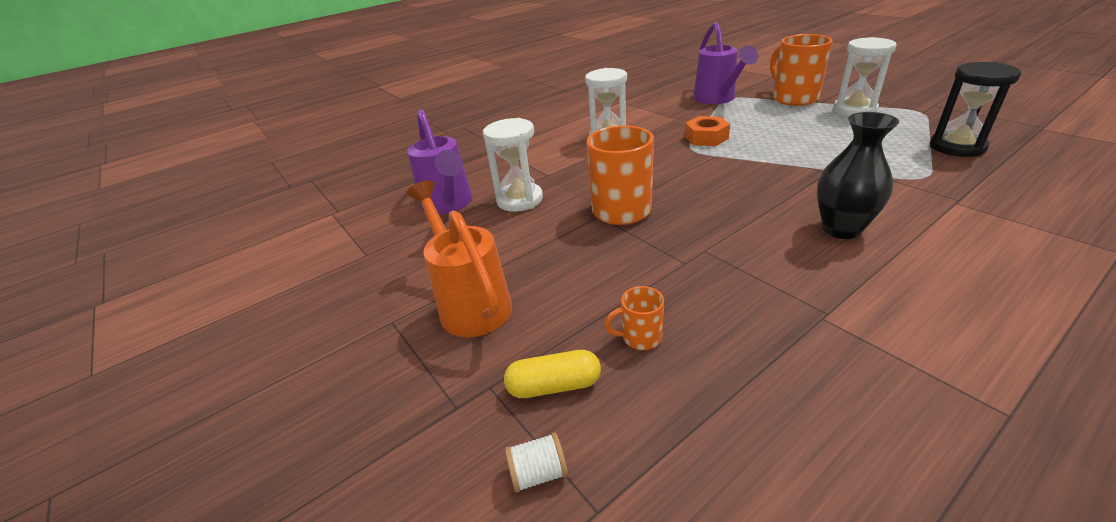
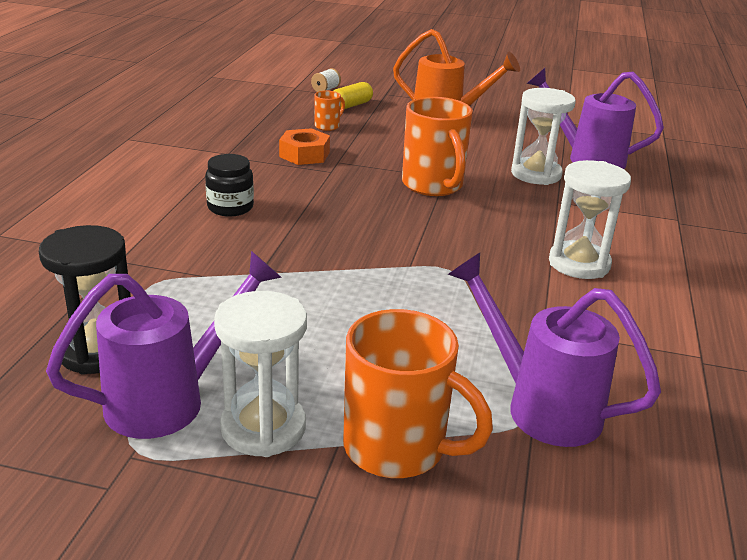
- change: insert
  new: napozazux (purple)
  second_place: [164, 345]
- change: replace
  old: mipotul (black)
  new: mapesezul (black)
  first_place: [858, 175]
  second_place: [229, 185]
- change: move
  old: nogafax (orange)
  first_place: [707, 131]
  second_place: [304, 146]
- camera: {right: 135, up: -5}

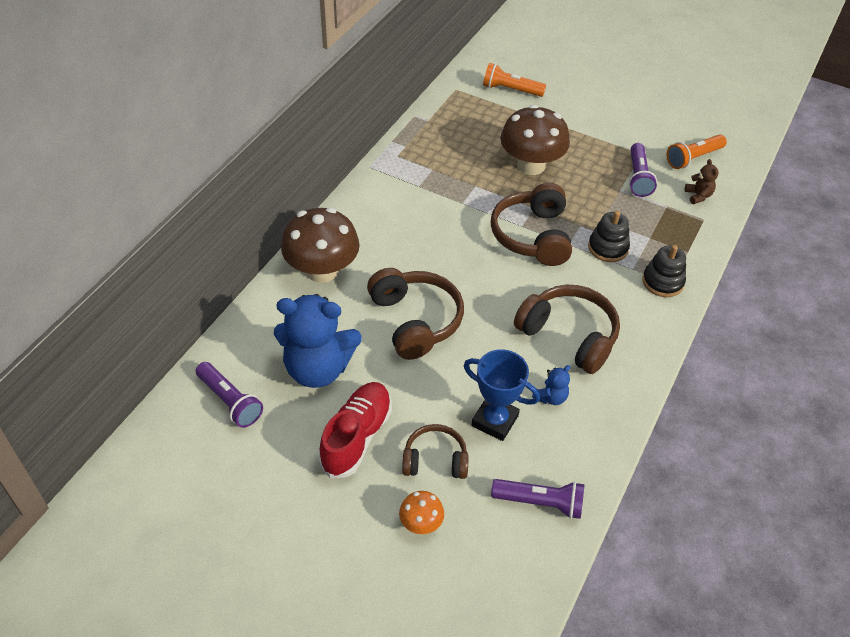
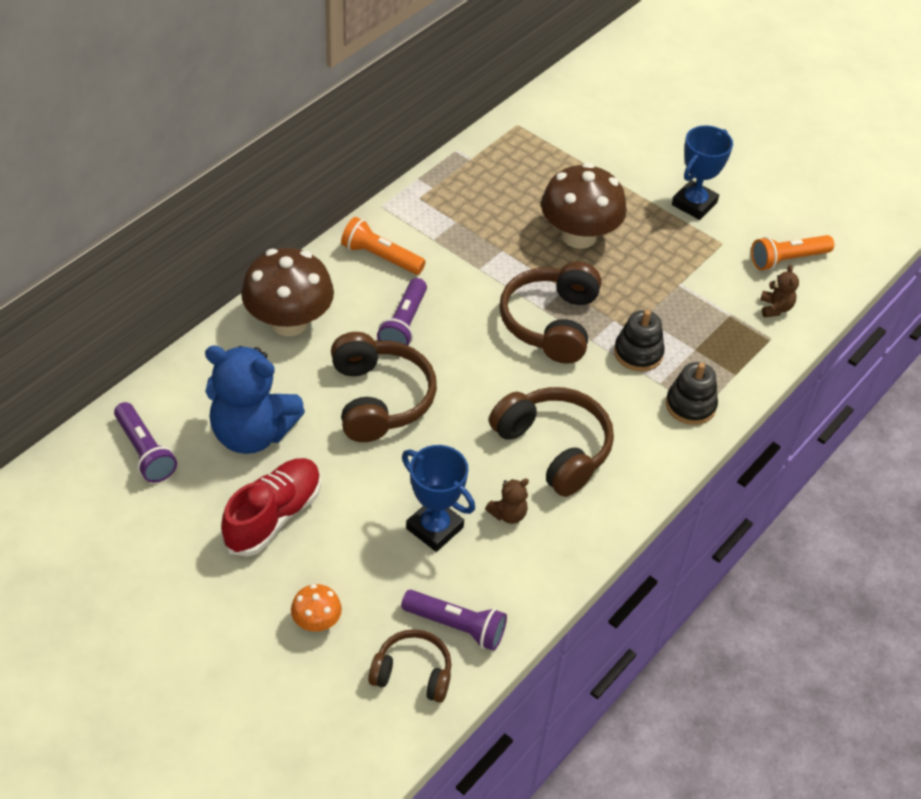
- change: move
  old: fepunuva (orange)
  first_place: [514, 80]
  second_place: [383, 246]
- change: move
  old: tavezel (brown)
  first_place: [435, 451]
  second_place: [409, 666]
- change: move
  old: fepunuva (purple)
  first_place: [643, 170]
  second_place: [402, 312]
- change: recolor
  old: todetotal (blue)
  new: todetotal (brown)
  first_place: [551, 385]
  second_place: [507, 501]
- change: insert
  new: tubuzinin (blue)
  second_place: [702, 172]
- camera: {right: 10, up: 0}

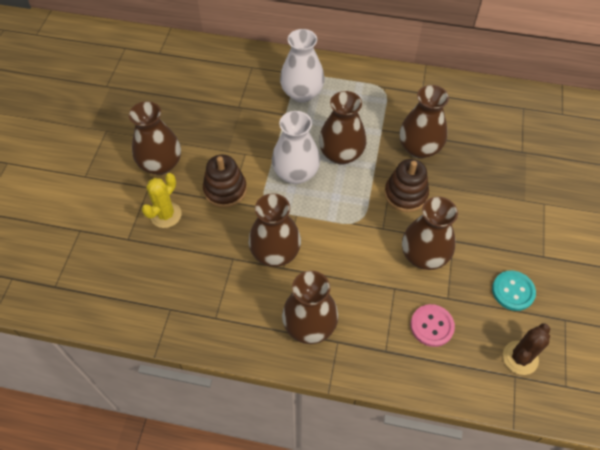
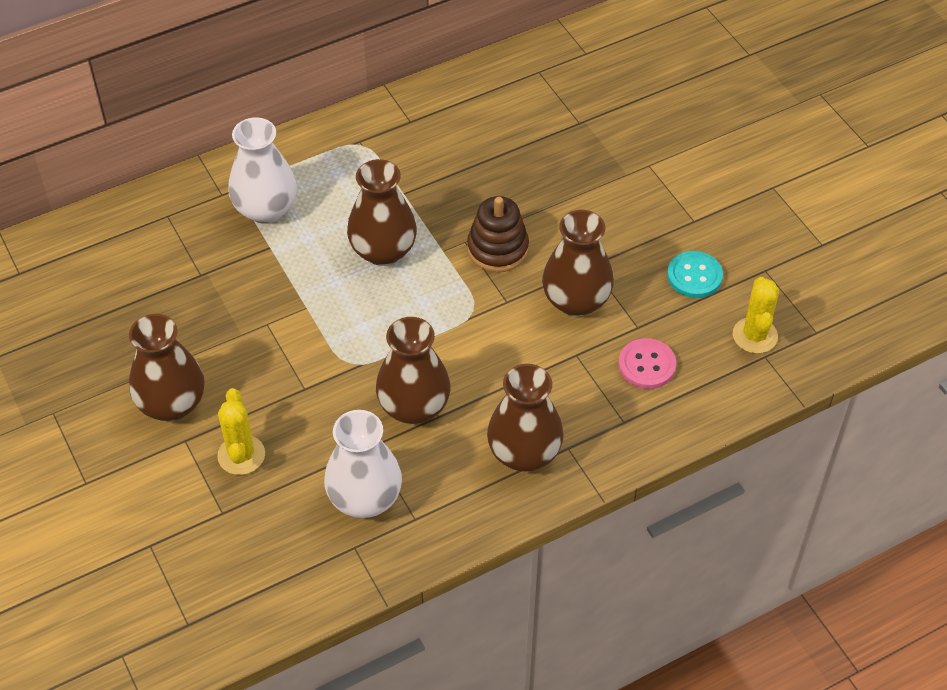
- change: move
  old: mipotul (white)
  first_place: [296, 147]
  second_place: [363, 464]
- change: recolor
  old: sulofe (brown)
  new: sulofe (yellow)
  first_place: [526, 349]
  second_place: [756, 315]
- change: delete
  old: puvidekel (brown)
  first_place: [225, 181]
- change: delete
  old: mipotul (brown)
  first_place: [424, 122]
- camera: {right: -40, up: -5}

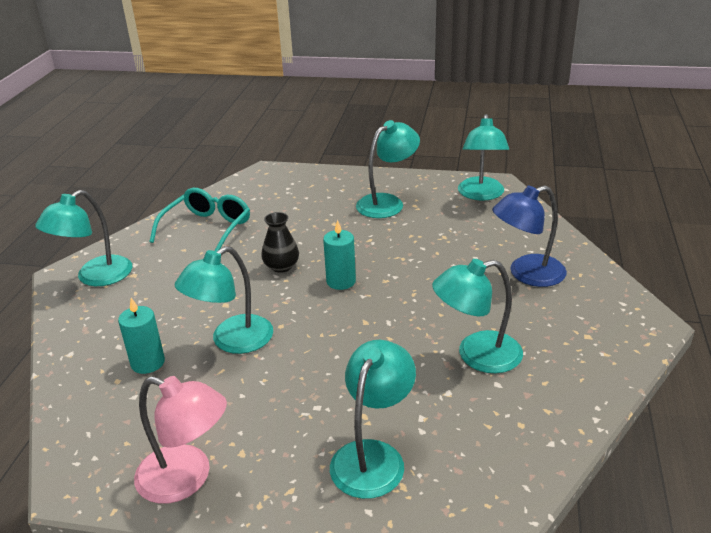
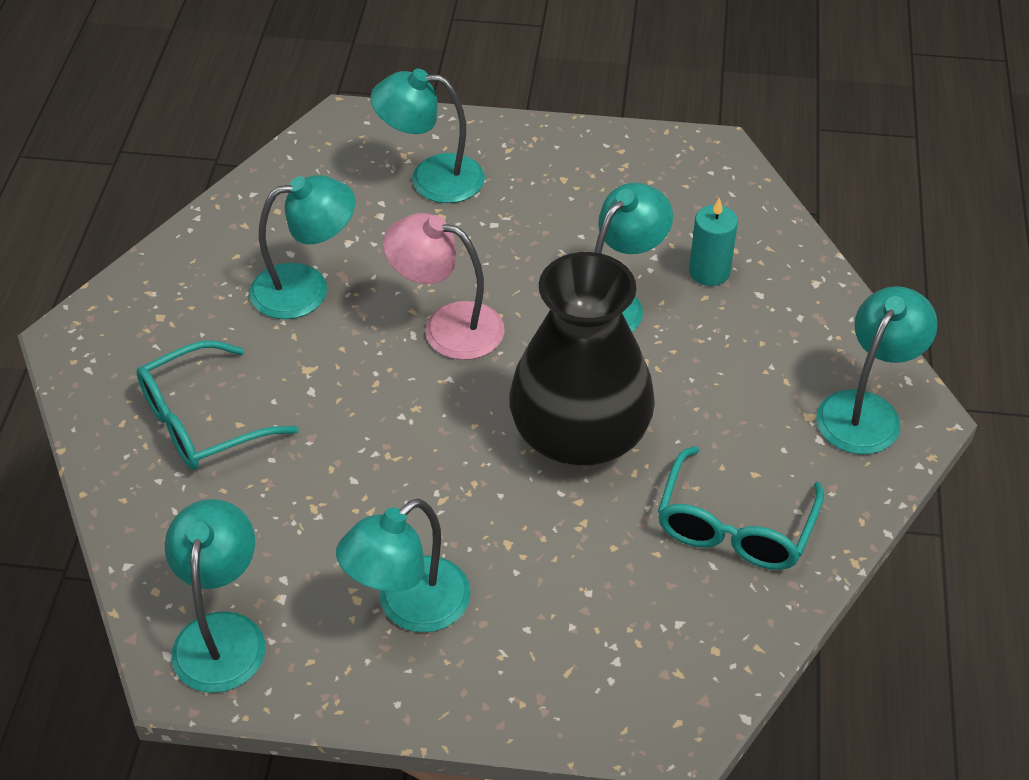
- change: replace
  old: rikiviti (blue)
  new: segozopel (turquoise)
  first_place: [529, 236]
  second_place: [217, 405]
- change: rotate
  old: rikiviti (turquoise)
  first_place: [373, 419]
  second_place: [428, 136]
  degrees: 75
- change: move
  old: rikiviti (pink)
  first_place: [180, 440]
  second_place: [444, 286]
- change: resize
  old: mipotul (black)
  first_place: [280, 242]
  second_place: [582, 359]
  factor: 2.4
- change: delete
  old: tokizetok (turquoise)
  first_place: [339, 255]
- camera: {right: 175, up: 15}

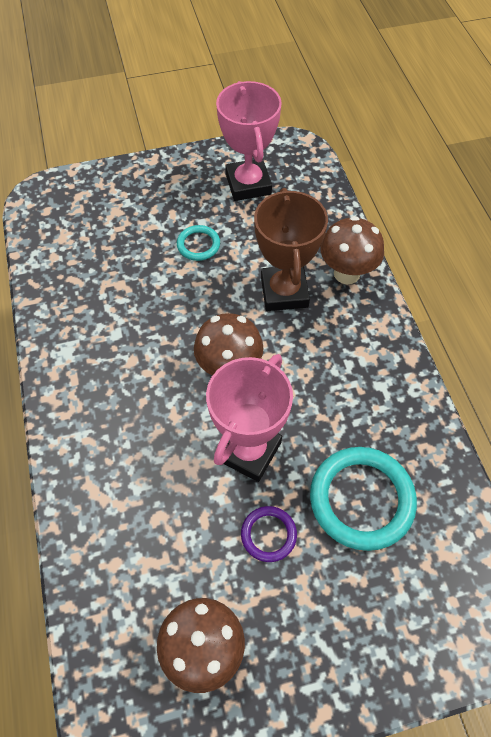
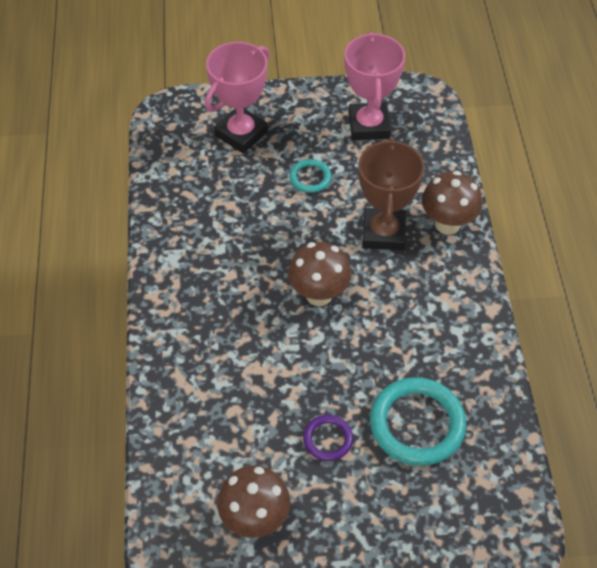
- change: move
  old: tubuzinin (pink)
  first_place: [249, 418]
  second_place: [237, 97]
- camera: {right: 10, up: -5}

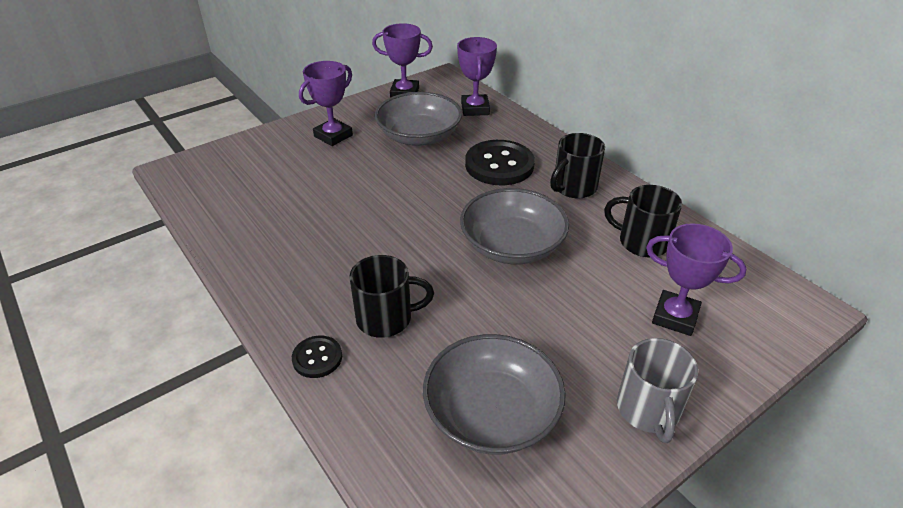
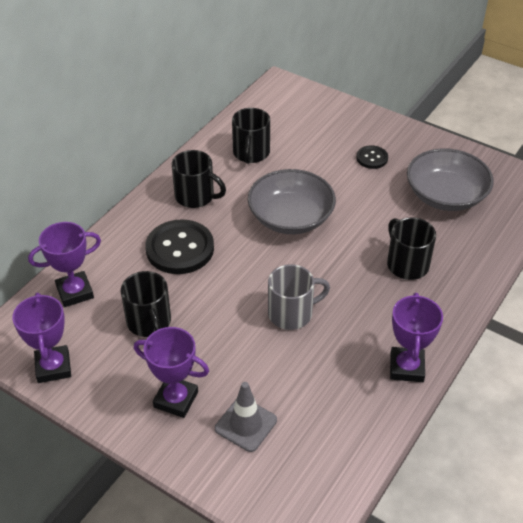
- change: replace
  old: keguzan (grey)
  new: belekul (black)
  first_place: [418, 119]
  second_place: [146, 304]
- change: insert
  new: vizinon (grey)
  second_place: [246, 417]
- change: move
  old: belekul (grey)
  first_place: [657, 390]
  second_place: [299, 297]
- change: move
  old: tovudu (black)
  first_place: [317, 357]
  second_place: [372, 157]
- change: move
  old: tubuzinin (purple)
  first_place: [696, 279]
  second_place: [416, 337]
- camera: {right: -110, up: 5}

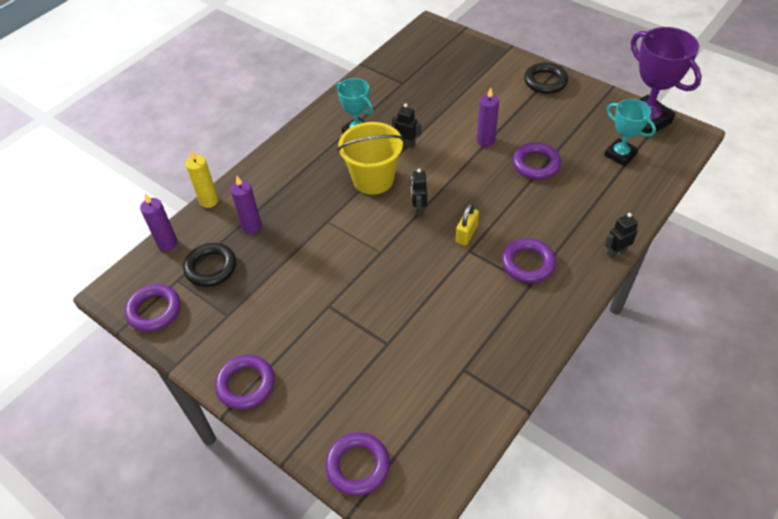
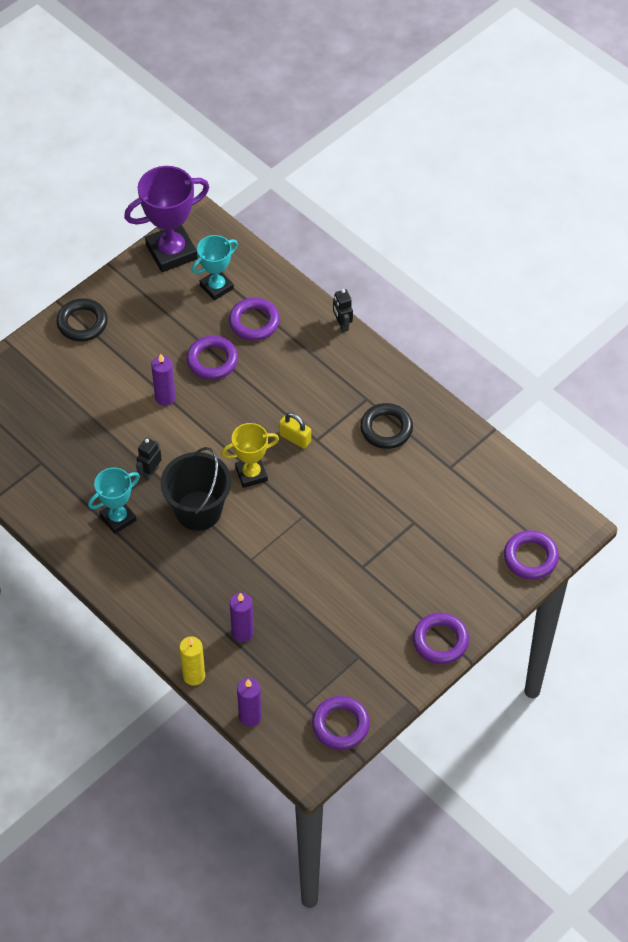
- change: recolor
  old: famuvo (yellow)
  new: famuvo (black)
  first_place: [370, 158]
  second_place: [195, 489]
- change: replace
  old: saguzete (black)
  new: tubuzinin (yellow)
  first_place: [419, 192]
  second_place: [250, 455]
- change: move
  old: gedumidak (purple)
  first_place: [529, 260]
  second_place: [254, 319]
- change: move
  old: gedumidak (black)
  first_place: [209, 265]
  second_place: [386, 426]
- camera: {right: -85, up: 5}

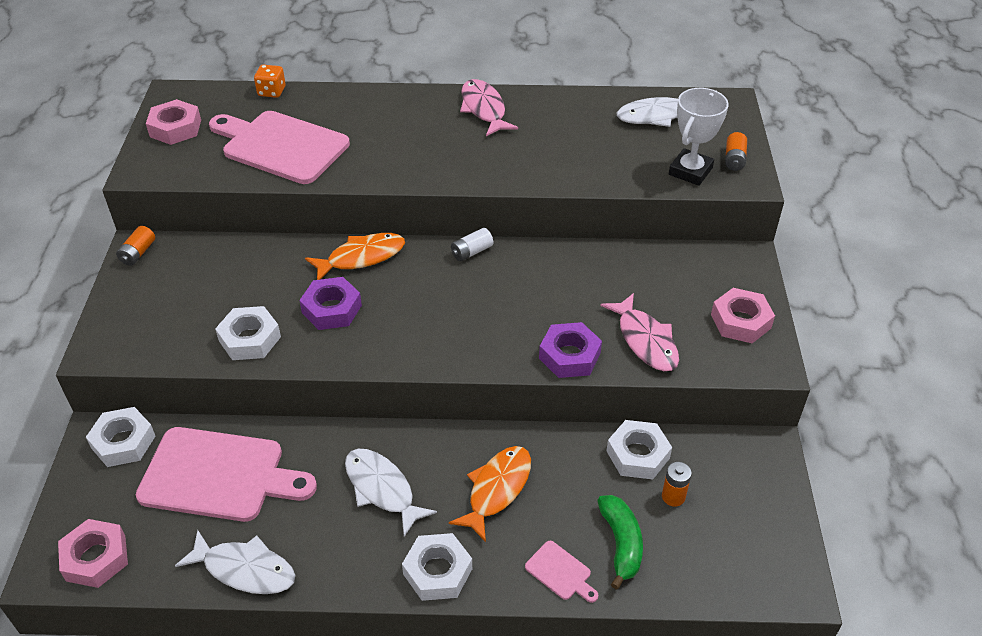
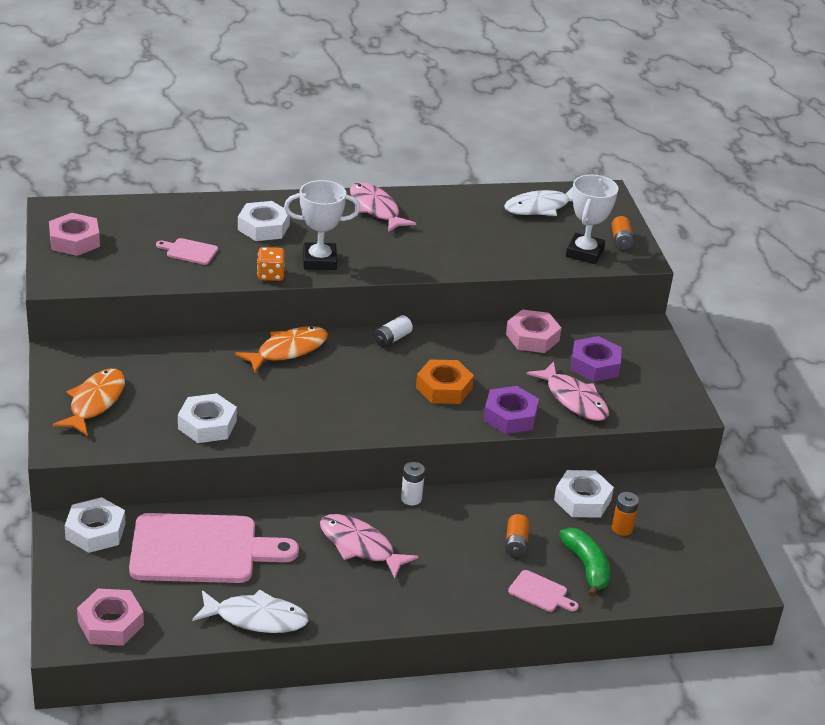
- change: move
  old: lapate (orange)
  first_place: [490, 494]
  second_place: [89, 402]
- change: resize
  old: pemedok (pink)
  first_place: [279, 147]
  second_place: [187, 251]
  factor: 0.42
- change: move
  old: nogafax (white)
  first_place: [437, 567]
  second_place: [264, 221]
- change: move
  old: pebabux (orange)
  first_place: [270, 81]
  second_place: [271, 264]
- change: insert
  new: tubuzinin (white)
  second_place: [322, 225]
- change: recolor
  old: lapate (white)
  new: lapate (pink)
  first_place: [391, 493]
  second_place: [369, 546]
- change: insert
  new: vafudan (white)
  second_place: [413, 483]
- change: insert
  new: nogafax (orange)
  second_place: [445, 381]
- change: move
  old: vafudan (orange)
  first_place: [135, 246]
  second_place: [517, 535]
- change: move
  old: nogafax (pink)
  first_place: [743, 315]
  second_place: [533, 331]
- change: move
  old: nogafax (purple)
  first_place: [330, 303]
  second_place: [596, 359]
- camera: {right: -15, up: -10}

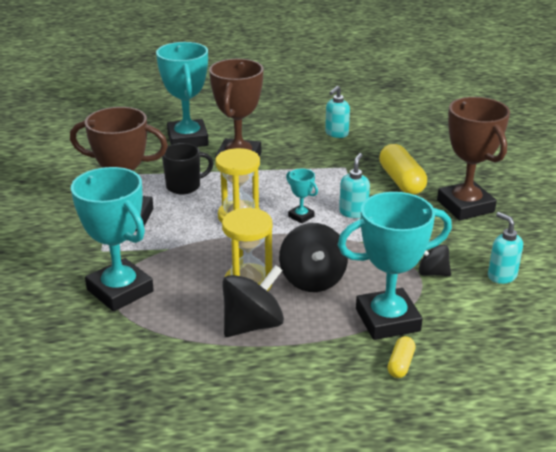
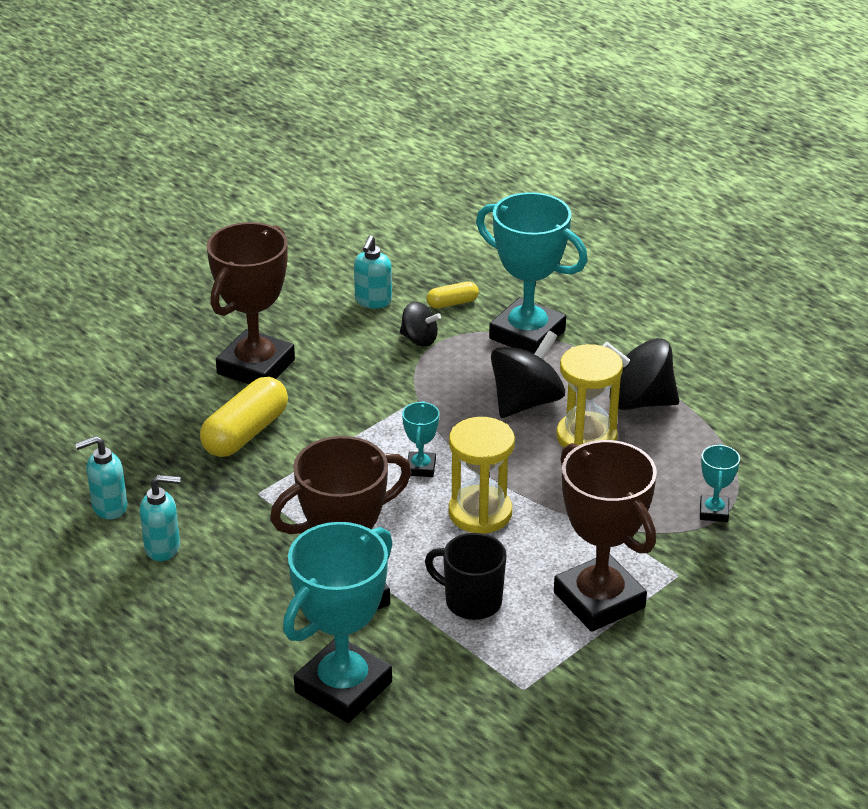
- change: move
  old: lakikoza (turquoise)
  first_place: [354, 185]
  second_place: [101, 477]
- change: rotate
  old: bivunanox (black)
  first_place: [435, 260]
  second_place: [420, 324]
  degrees: -45
- change: move
  old: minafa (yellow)
  first_place: [401, 357]
  second_place: [453, 295]
- change: resize
  old: tubuzinin (turquoise)
  first_place: [112, 239]
  second_place: [720, 483]
  factor: 0.44
- camera: {right: -130, up: 5}

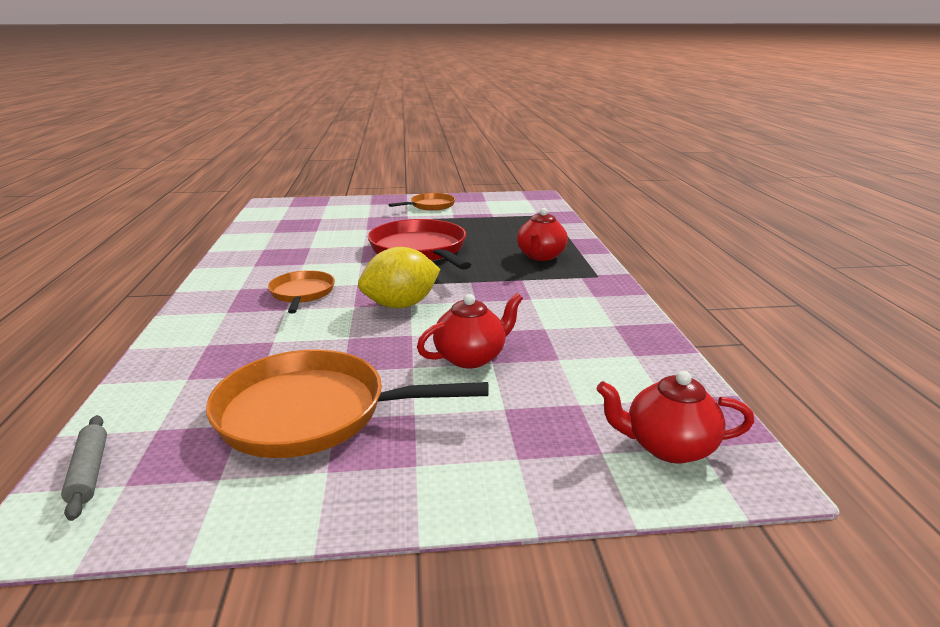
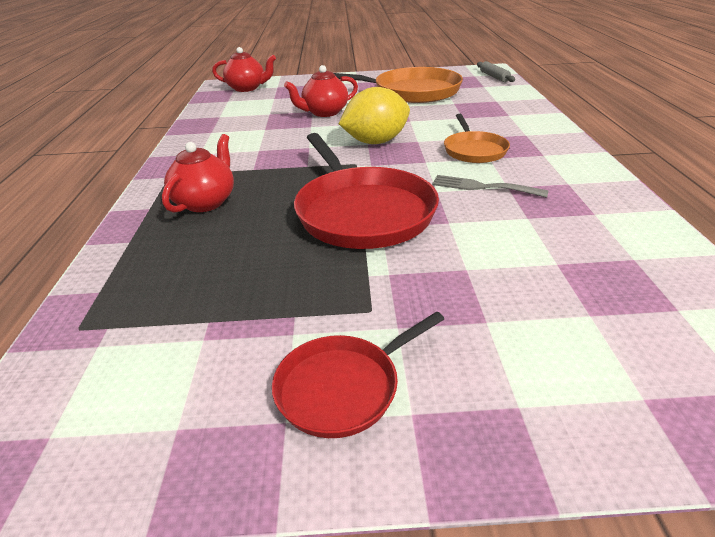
- change: recolor
  old: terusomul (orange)
  new: terusomul (red)
  first_place: [422, 202]
  second_place: [358, 374]
- change: insert
  new: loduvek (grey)
  second_place: [490, 186]
- camera: {right: -175, up: 10}

